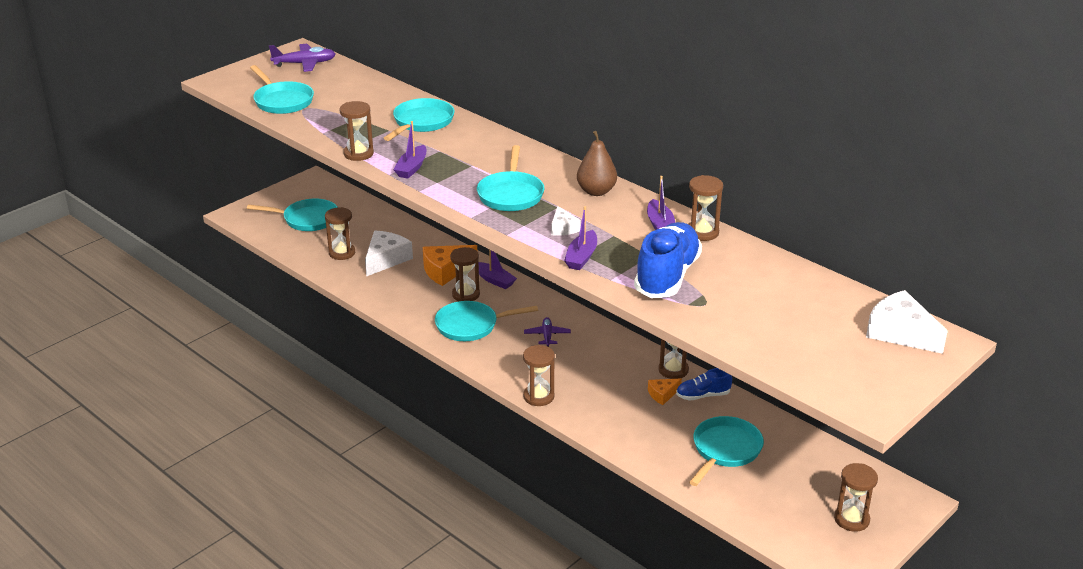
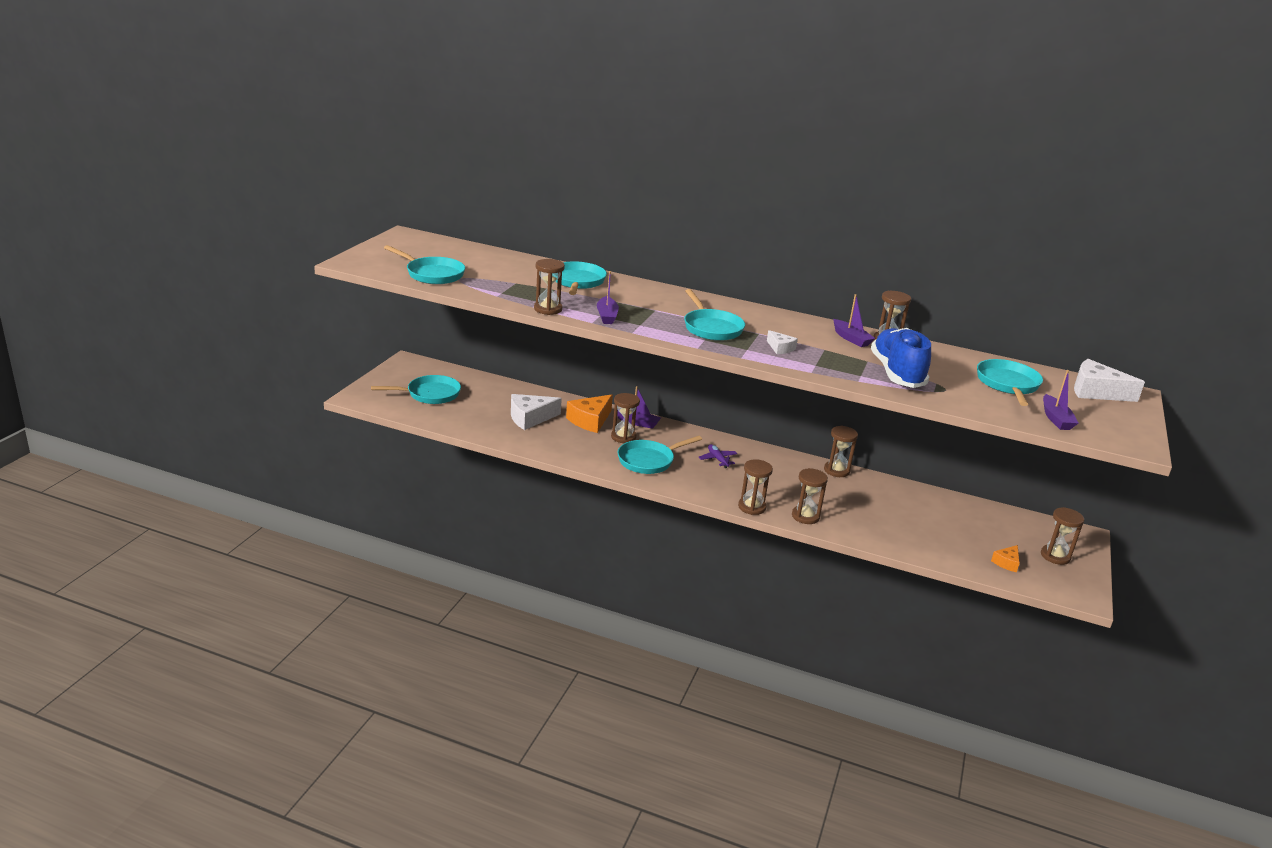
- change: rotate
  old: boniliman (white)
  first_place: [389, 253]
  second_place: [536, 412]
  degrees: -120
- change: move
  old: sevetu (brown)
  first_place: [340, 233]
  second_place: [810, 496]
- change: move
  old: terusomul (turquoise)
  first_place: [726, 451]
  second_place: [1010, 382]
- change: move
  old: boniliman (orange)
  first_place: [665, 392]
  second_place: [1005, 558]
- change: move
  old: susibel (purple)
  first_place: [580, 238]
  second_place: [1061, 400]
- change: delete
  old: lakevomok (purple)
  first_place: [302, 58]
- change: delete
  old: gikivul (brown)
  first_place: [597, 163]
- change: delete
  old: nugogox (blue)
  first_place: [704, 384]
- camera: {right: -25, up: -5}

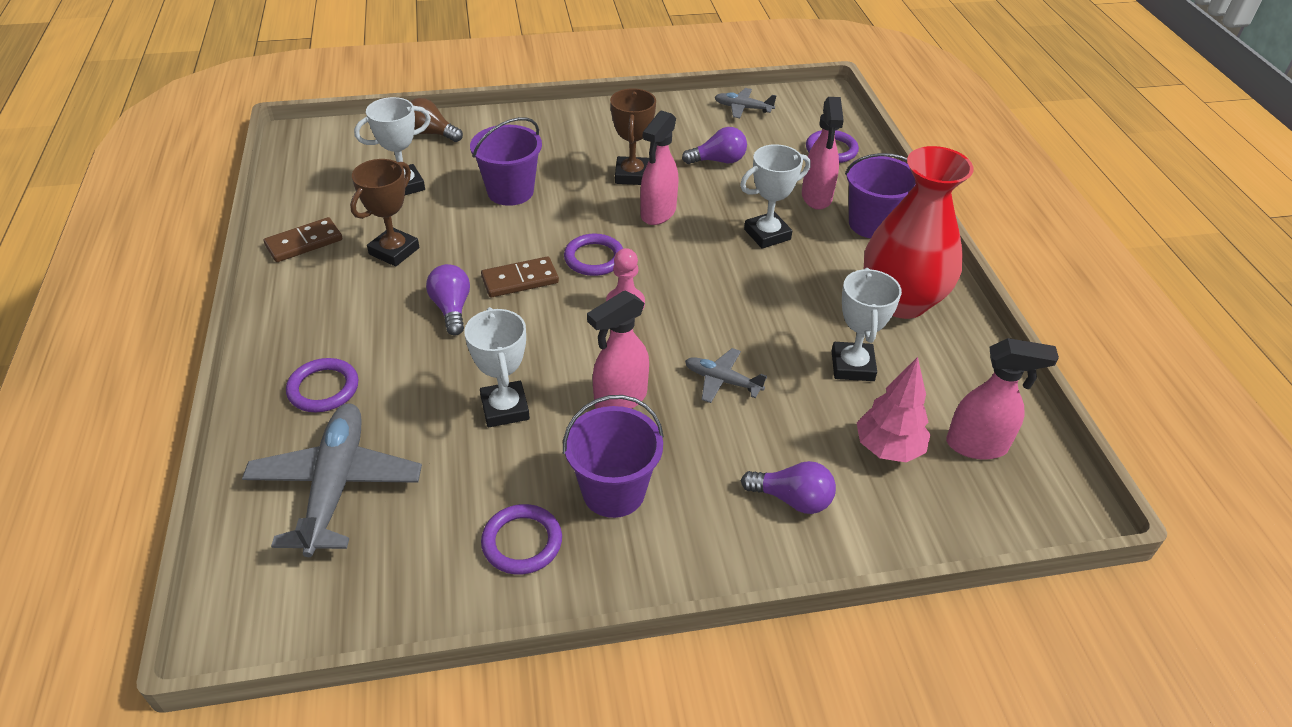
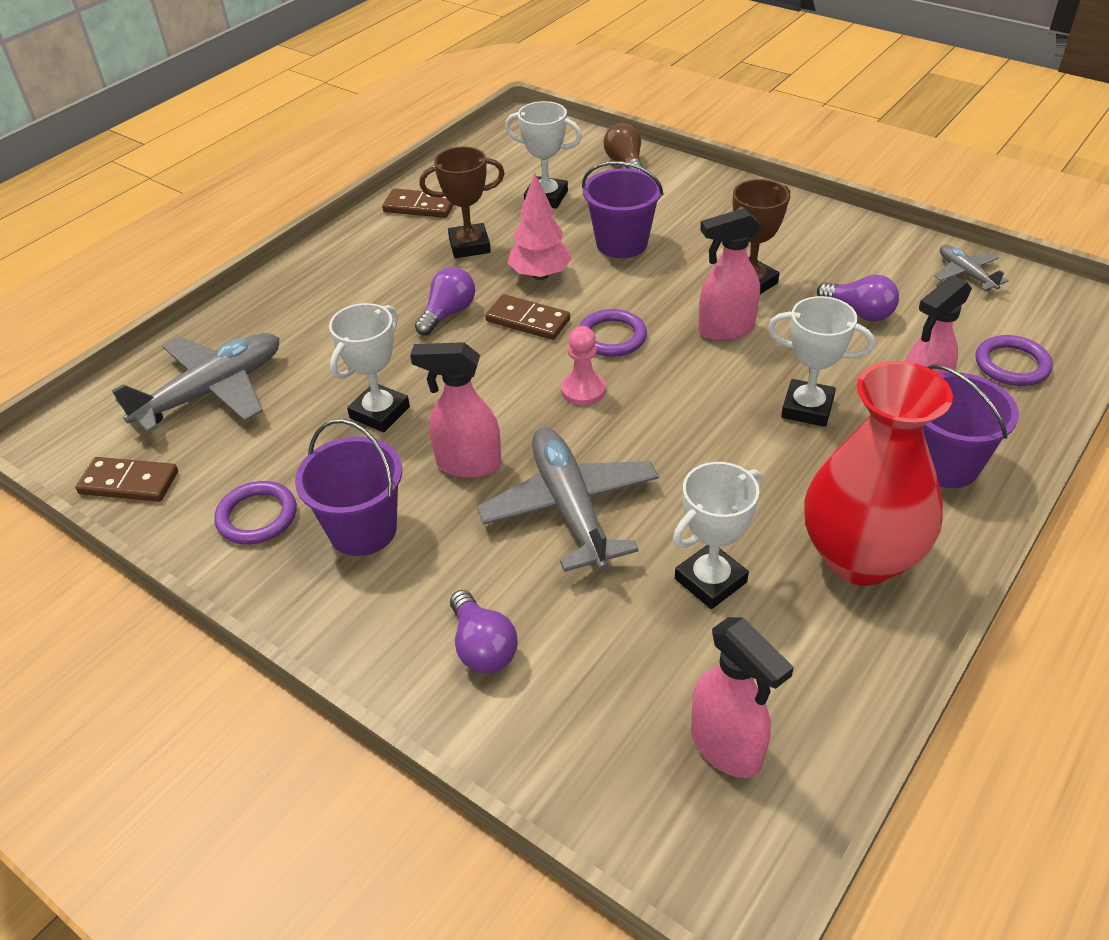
- change: insert
  new: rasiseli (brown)
  second_place: [126, 479]
- change: resize
  old: lakevomok (grey)
  first_place: [726, 375]
  second_place: [568, 499]
  factor: 1.95
- change: move
  old: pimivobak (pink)
  first_place: [894, 409]
  second_place: [540, 226]
- change: delete
  old: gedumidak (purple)
  first_place: [322, 385]
- camera: {right: 50, up: 0}

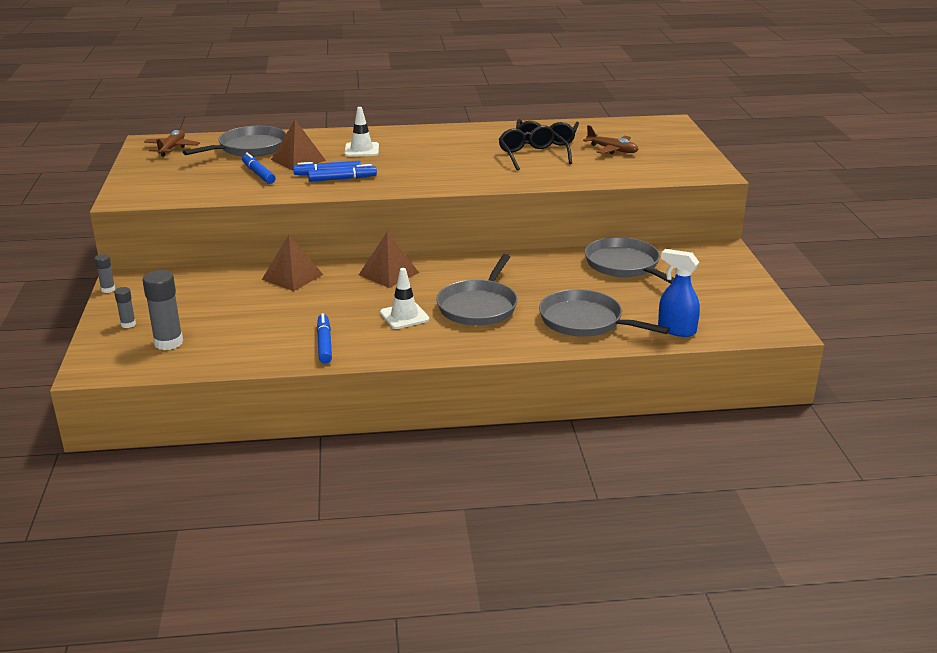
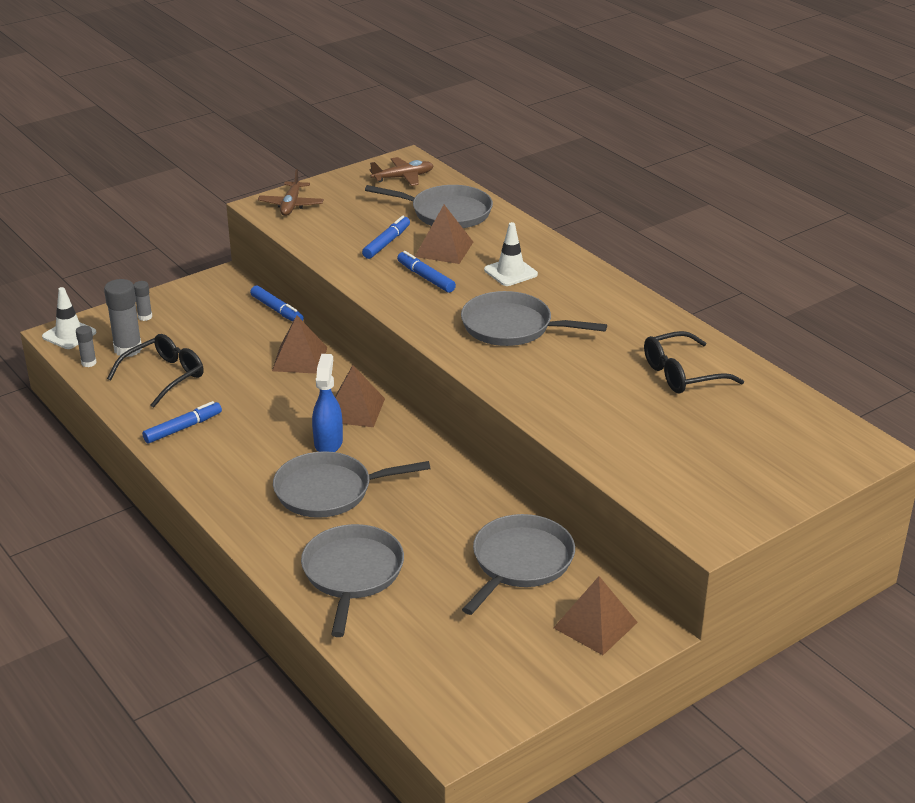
- change: move
  old: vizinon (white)
  first_place: [404, 298]
  second_place: [69, 318]
- change: move
  old: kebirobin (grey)
  first_place: [105, 273]
  second_place: [86, 346]
- change: move
  old: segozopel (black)
  first_place: [535, 147]
  second_place: [155, 371]
- change: move
  old: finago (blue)
  first_place: [342, 173]
  second_place: [277, 303]
- change: move
  old: lakevomok (brown)
  first_place: [611, 139]
  second_place: [291, 192]
- change: move
  old: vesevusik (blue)
  first_place: [679, 293]
  second_place: [327, 403]
- change: insert
  new: terusomul (grey)
  second_place: [534, 318]
- change: insert
  new: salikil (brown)
  second_place: [596, 615]
- camera: {right: 60, up: 5}

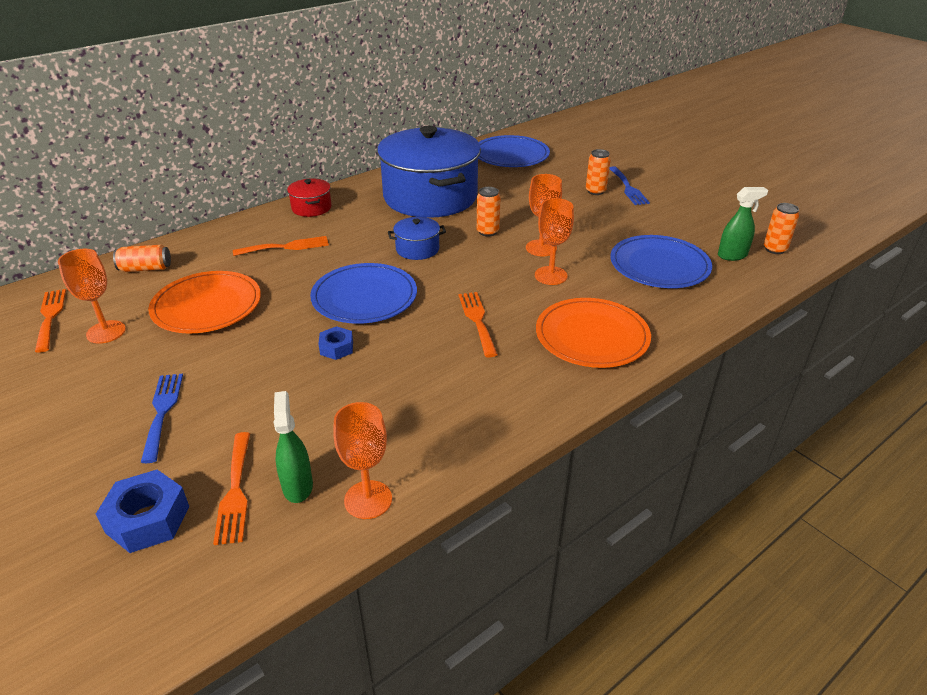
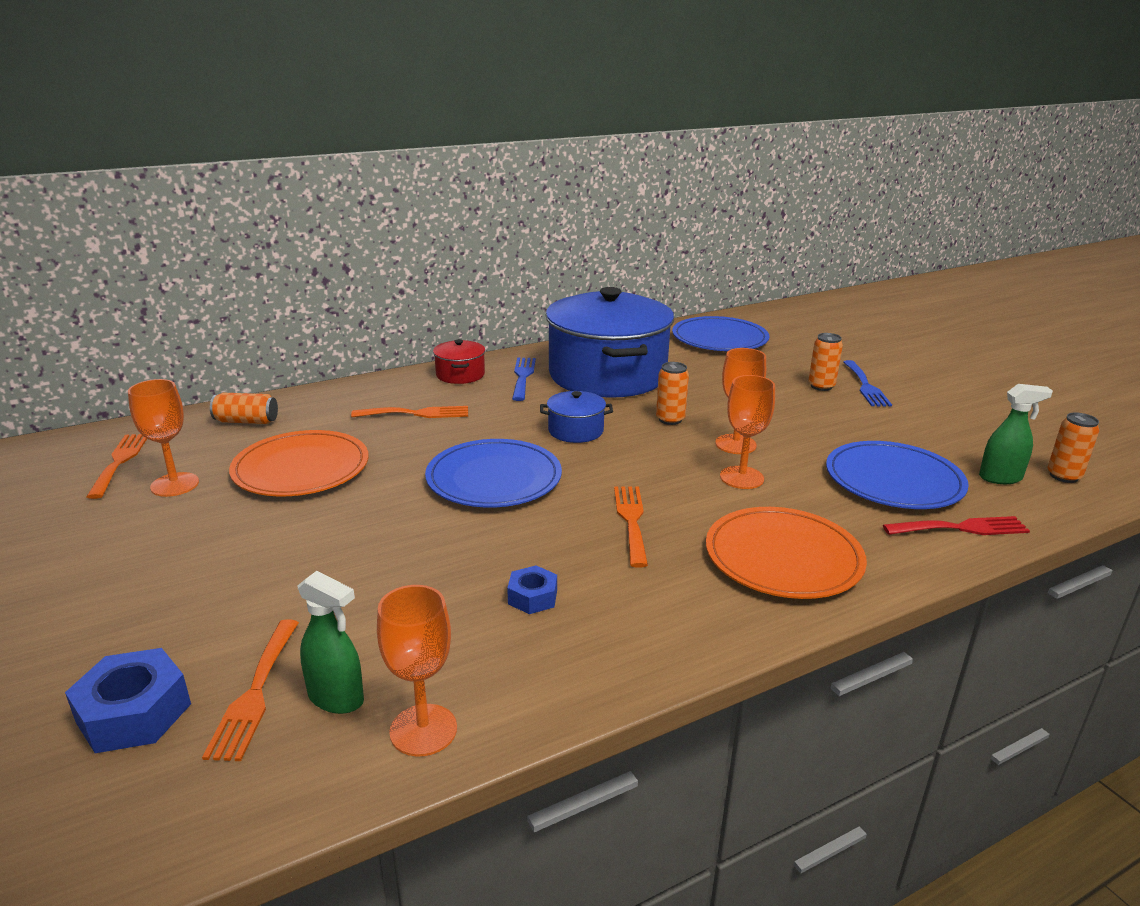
- change: rotate
  old: vesevusik (green)
  first_place: [293, 447]
  second_place: [330, 642]
  degrees: 120
- change: move
  old: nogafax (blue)
  first_place: [335, 343]
  second_place: [532, 589]
- change: move
  old: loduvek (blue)
  first_place: [162, 418]
  second_place: [524, 379]
- change: insert
  new: loduvek (red)
  second_place: [956, 525]
- camera: {right: 10, up: -10}

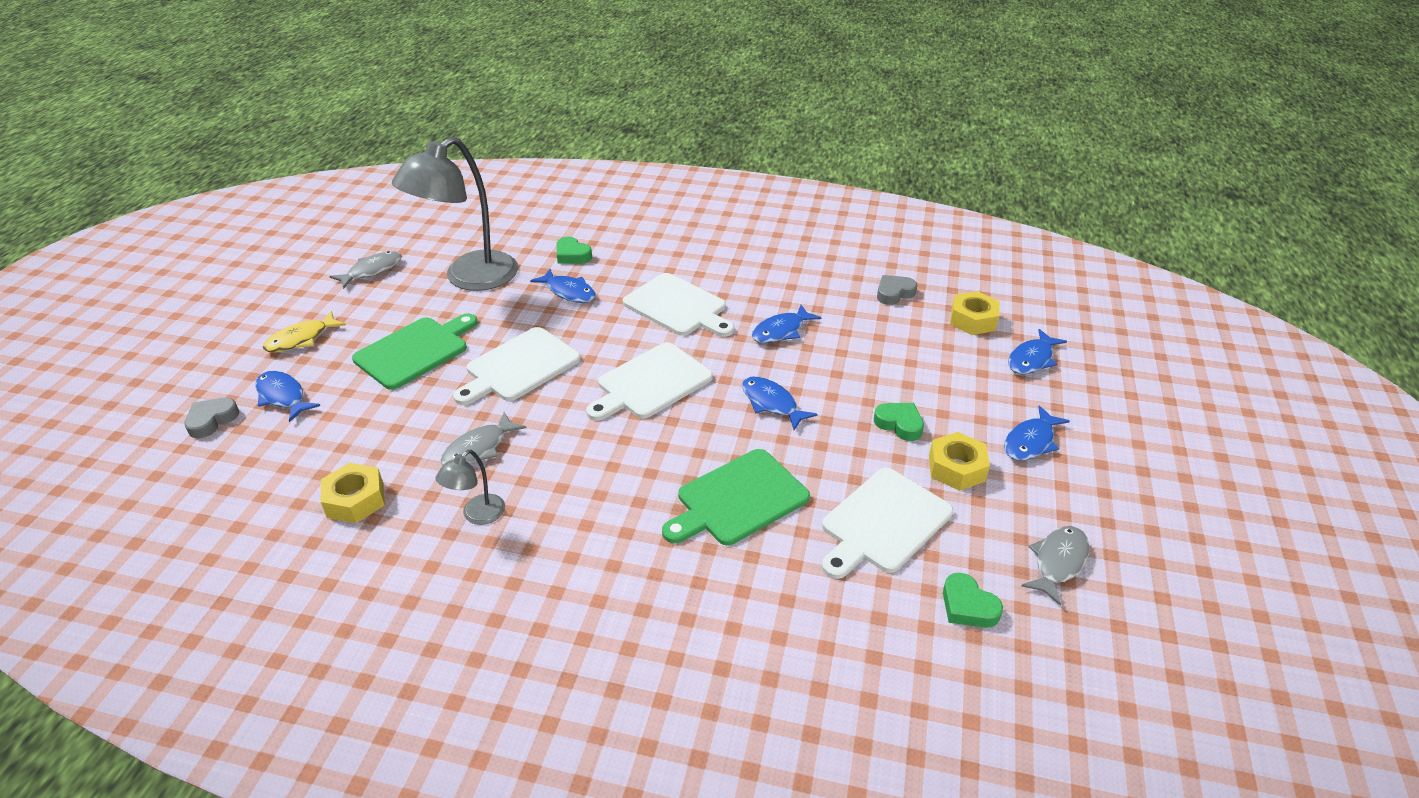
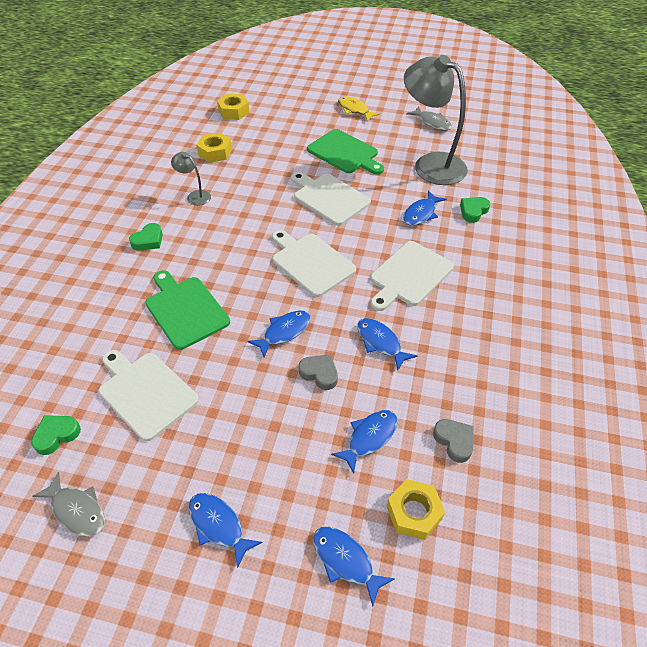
- change: move
  old: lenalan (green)
  first_place: [899, 422]
  second_place: [146, 237]
- change: move
  old: nogafax (yellow)
  first_place: [959, 461]
  second_place: [233, 107]
- change: move
  old: lenalan (grey)
  first_place: [211, 418]
  second_place: [318, 372]
- change: move
  old: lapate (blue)
  first_place: [288, 396]
  second_place: [364, 442]
- change: delete
  old: lapate (grey)
  first_place: [483, 438]
- camera: {right: 90, up: 10}

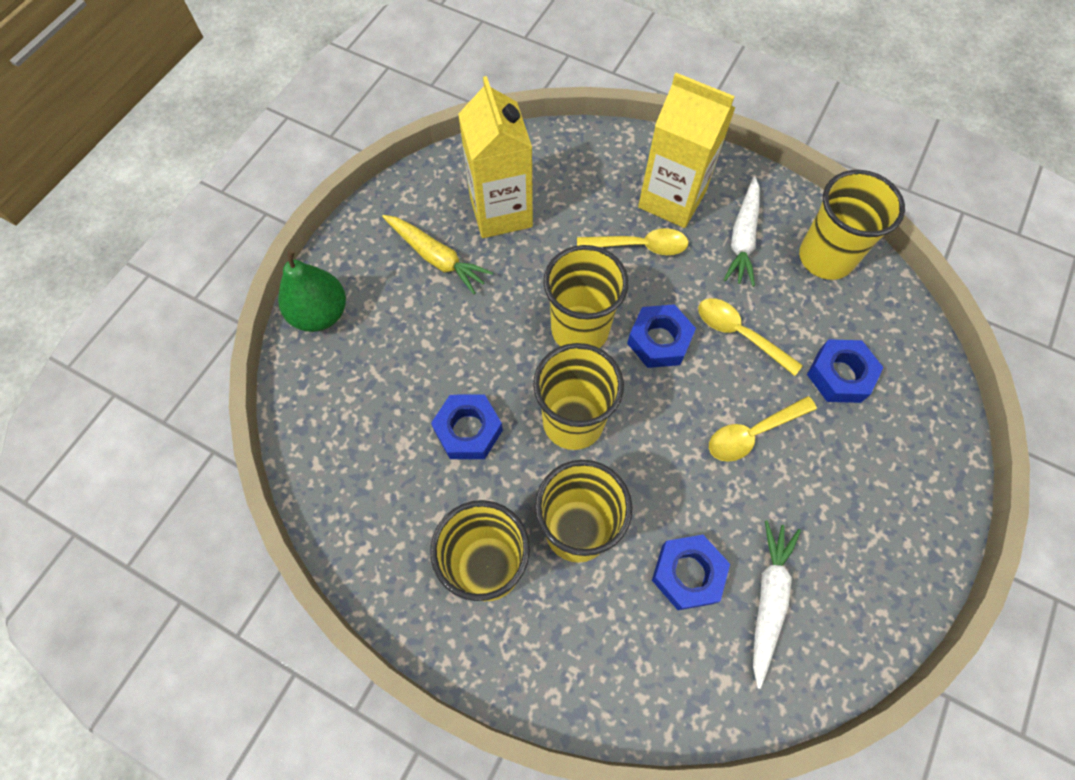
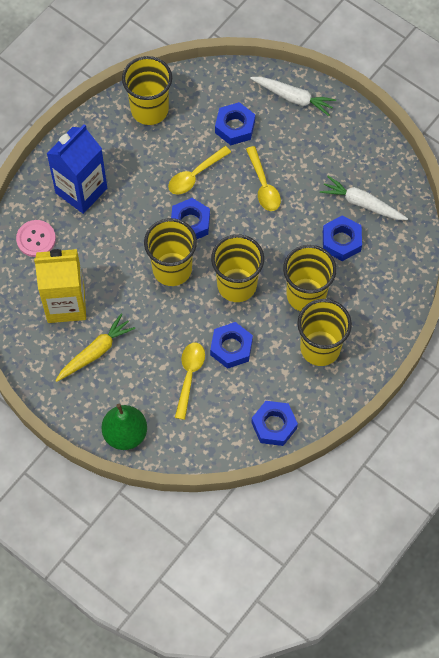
- change: insert
  new: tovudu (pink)
  second_place: [36, 238]
- change: recolor
  old: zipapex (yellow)
  new: zipapex (blue)
  first_place: [686, 150]
  second_place: [76, 169]
- change: move
  old: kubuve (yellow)
  first_place: [633, 241]
  second_place: [190, 381]
- change: move
  old: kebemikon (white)
  first_place: [742, 231]
  second_place: [293, 96]
- change: insert
  new: nogafax (blue)
  second_place: [274, 423]
- camera: {right: -80, up: 0}

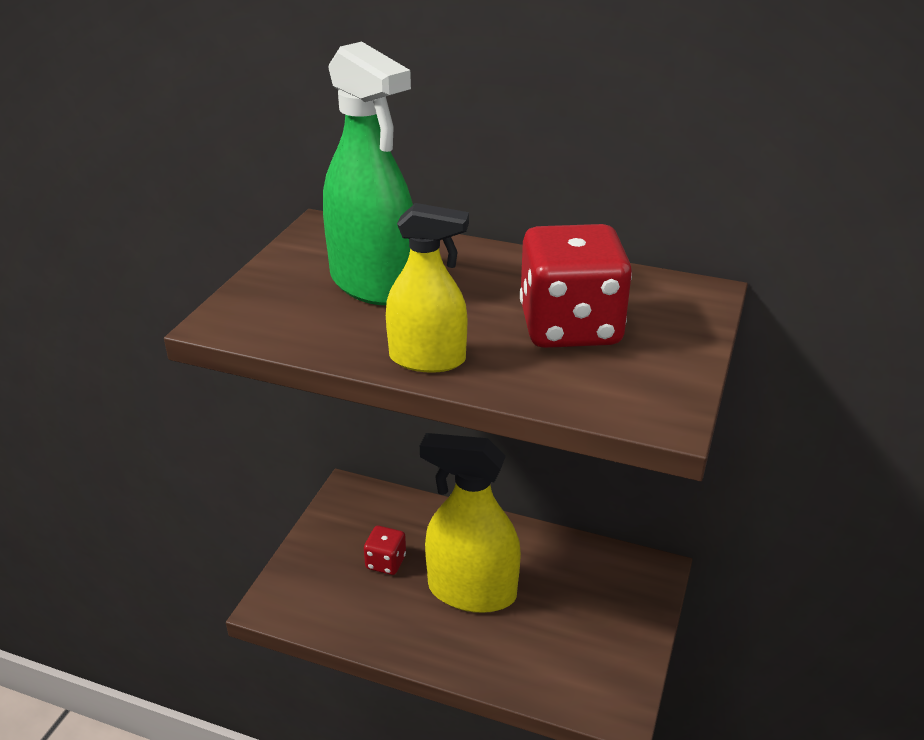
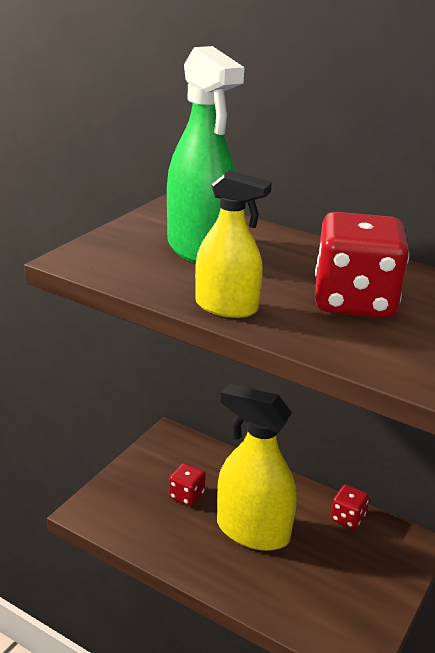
- change: insert
  new: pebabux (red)
  second_place: [349, 507]
- camera: {right: 10, up: -5}

